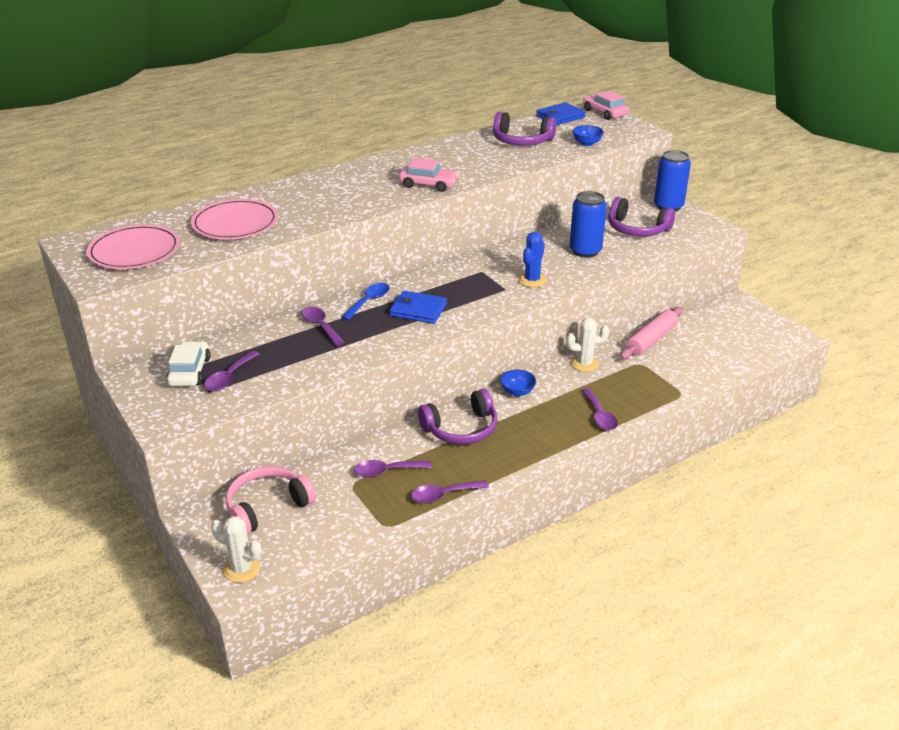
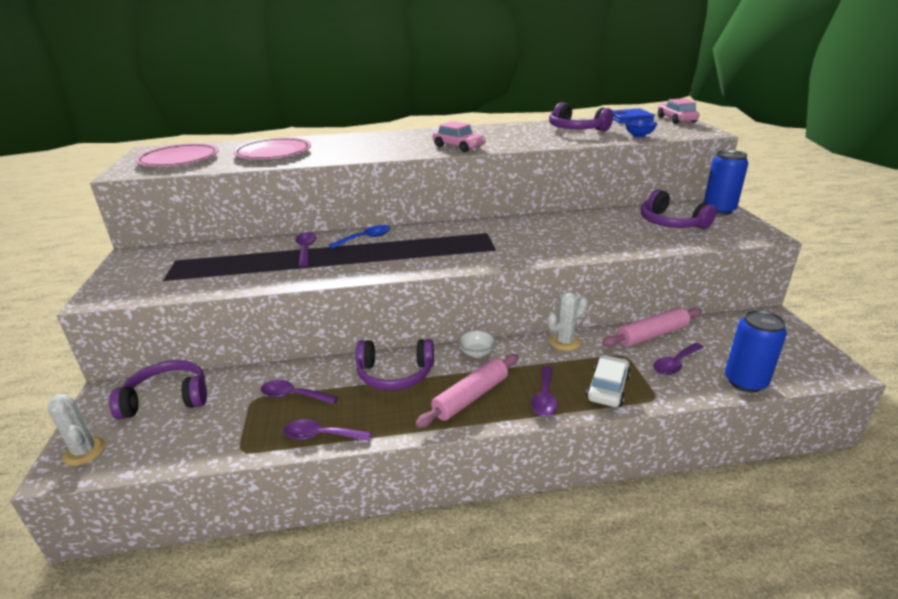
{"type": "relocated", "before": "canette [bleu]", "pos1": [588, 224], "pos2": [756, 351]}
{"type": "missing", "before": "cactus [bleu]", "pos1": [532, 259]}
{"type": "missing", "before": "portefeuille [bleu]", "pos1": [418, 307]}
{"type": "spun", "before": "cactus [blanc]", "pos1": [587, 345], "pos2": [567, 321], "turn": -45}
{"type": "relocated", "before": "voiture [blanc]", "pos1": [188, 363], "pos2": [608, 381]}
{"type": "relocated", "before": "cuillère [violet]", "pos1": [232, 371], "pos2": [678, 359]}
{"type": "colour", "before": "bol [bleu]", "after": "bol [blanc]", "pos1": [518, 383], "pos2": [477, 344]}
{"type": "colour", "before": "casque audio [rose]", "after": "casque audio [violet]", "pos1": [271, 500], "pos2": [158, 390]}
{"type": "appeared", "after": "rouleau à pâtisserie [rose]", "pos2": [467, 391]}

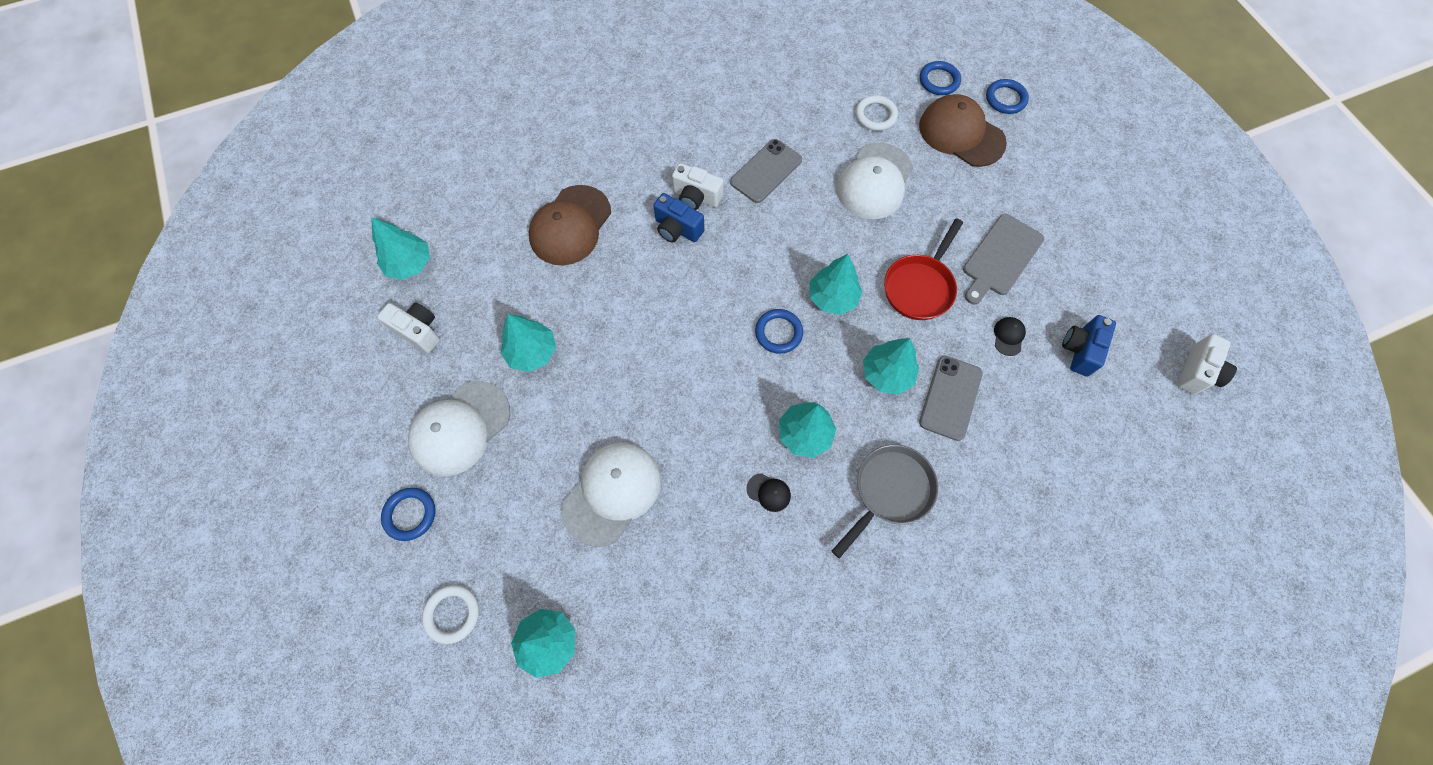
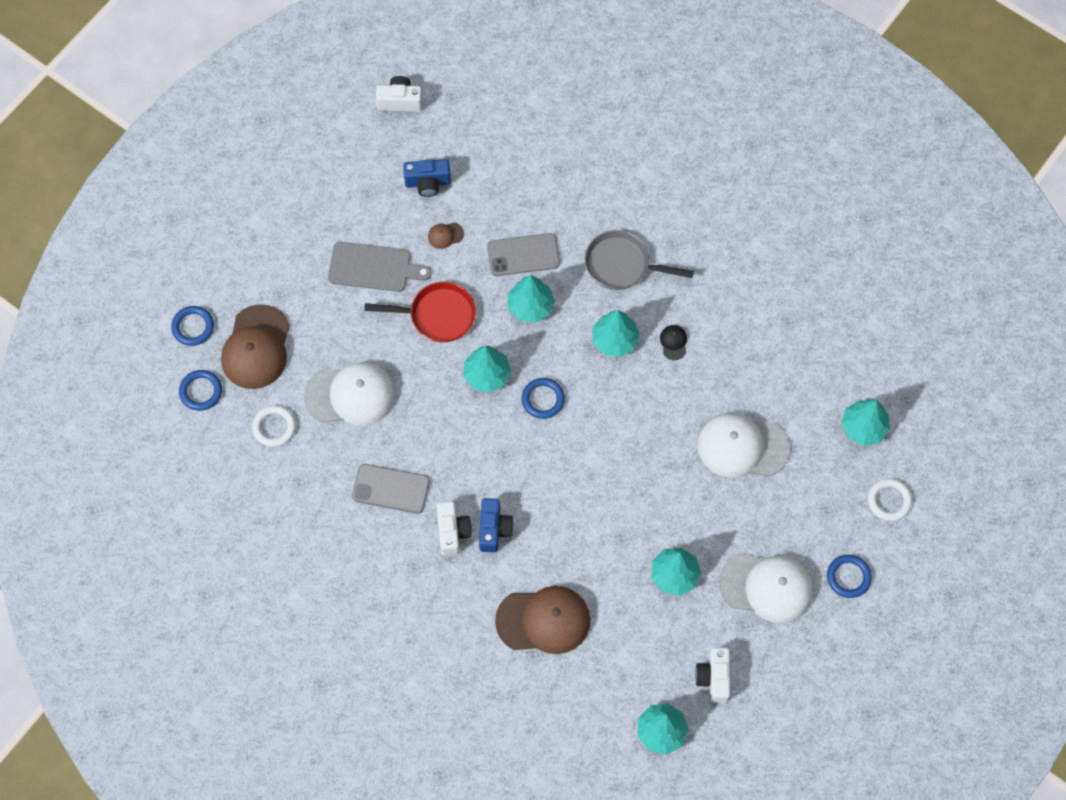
{"type": "colour", "before": "casquette [noir]", "after": "casquette [marron]", "pos1": [1010, 336], "pos2": [446, 235]}

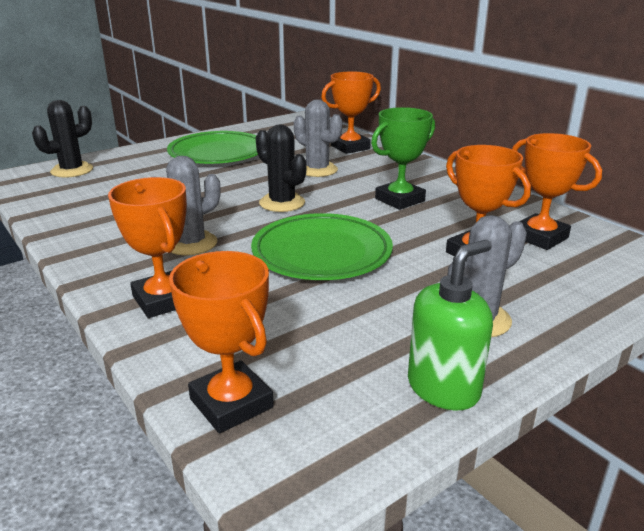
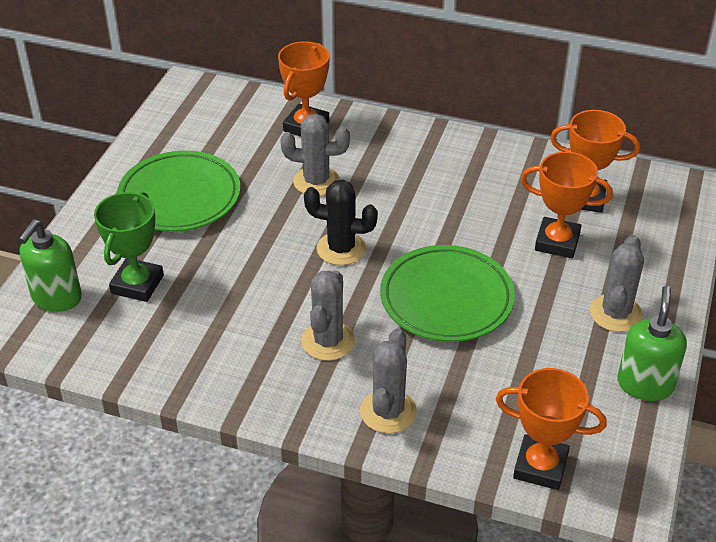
{"type": "exchanged", "before": "cactus [noir]", "after": "distributeur de savon [vert]", "pos1": [62, 139], "pos2": [50, 266]}
{"type": "relocated", "before": "trophée [vert]", "pos1": [403, 158], "pos2": [129, 247]}
{"type": "exchanged", "before": "trophée [orange]", "after": "cactus [gris]", "pos1": [147, 247], "pos2": [388, 381]}

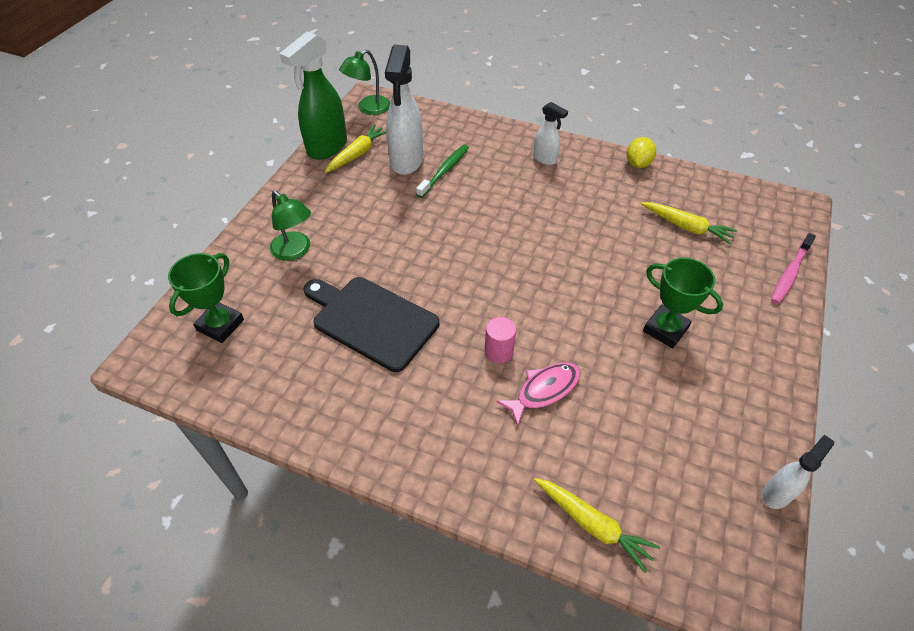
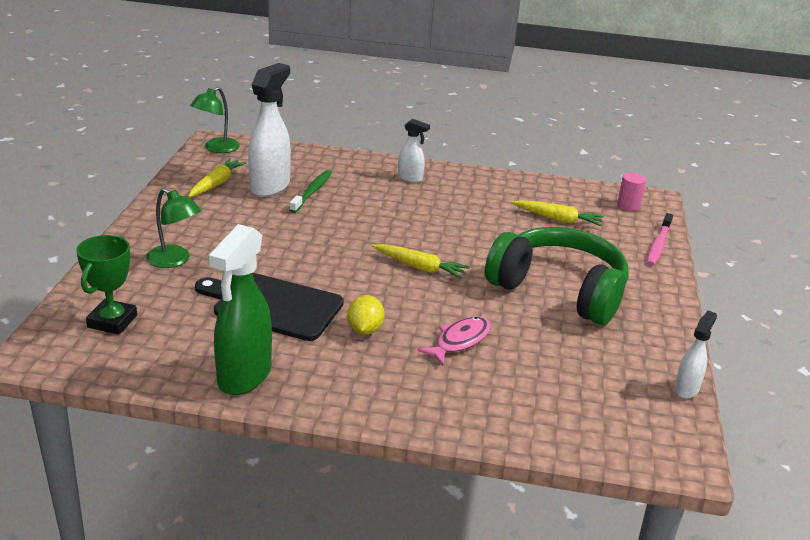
{"type": "relocated", "before": "vaporisateur [vert]", "pos1": [313, 95], "pos2": [240, 309]}
{"type": "spun", "before": "vaporisateur [blanc]", "pos1": [404, 110], "pos2": [269, 130], "turn": -150}
{"type": "relocated", "before": "citron [jaune]", "pos1": [641, 152], "pos2": [366, 314]}
{"type": "exchanged", "before": "trophée [vert]", "after": "casque audio [vert]", "pos1": [683, 302], "pos2": [557, 276]}
{"type": "relocated", "before": "cylindre [rose]", "pos1": [500, 340], "pos2": [631, 192]}
{"type": "relocated", "before": "carotte [jaune]", "pos1": [597, 525], "pos2": [421, 261]}

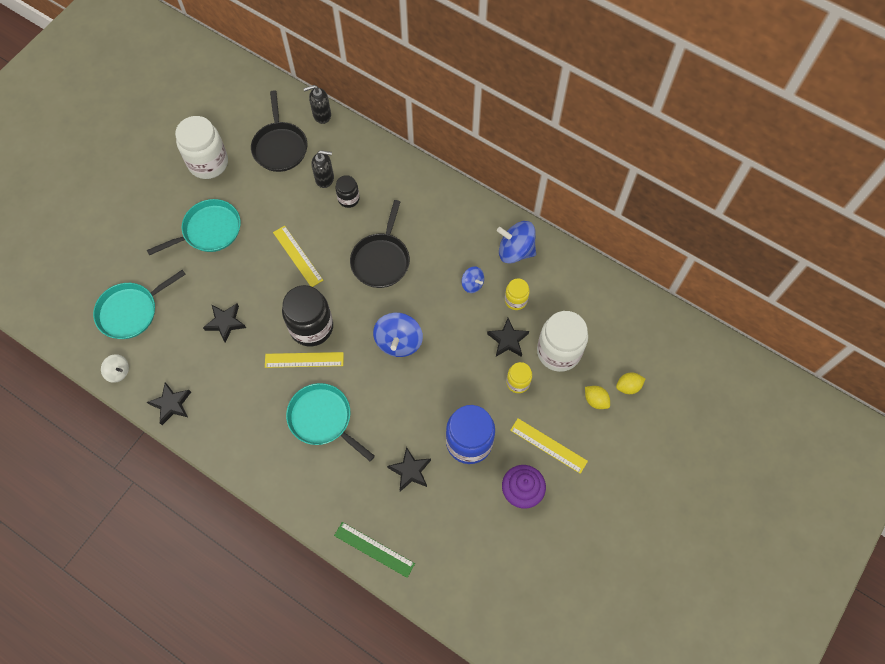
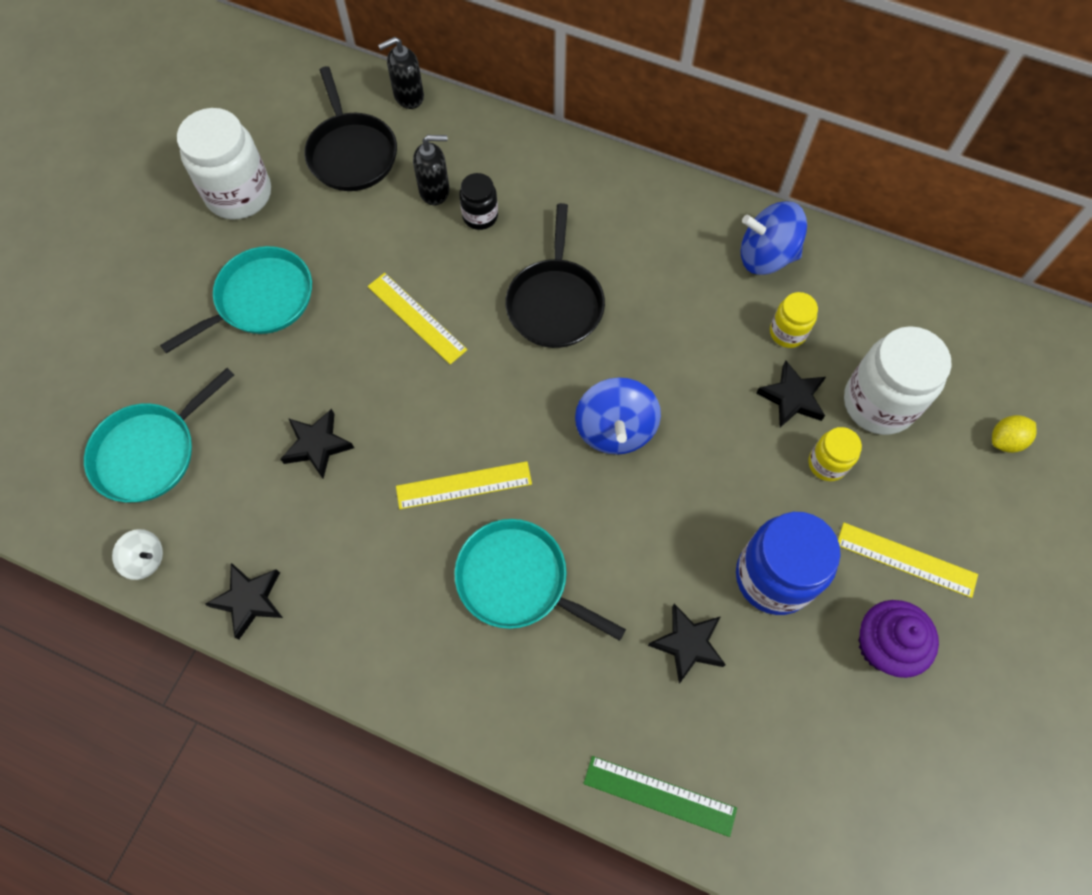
{"type": "missing", "before": "toupie [bleu]", "pos1": [473, 279]}
{"type": "missing", "before": "bocal [noir]", "pos1": [307, 315]}
{"type": "missing", "before": "citron [jaune]", "pos1": [597, 397]}

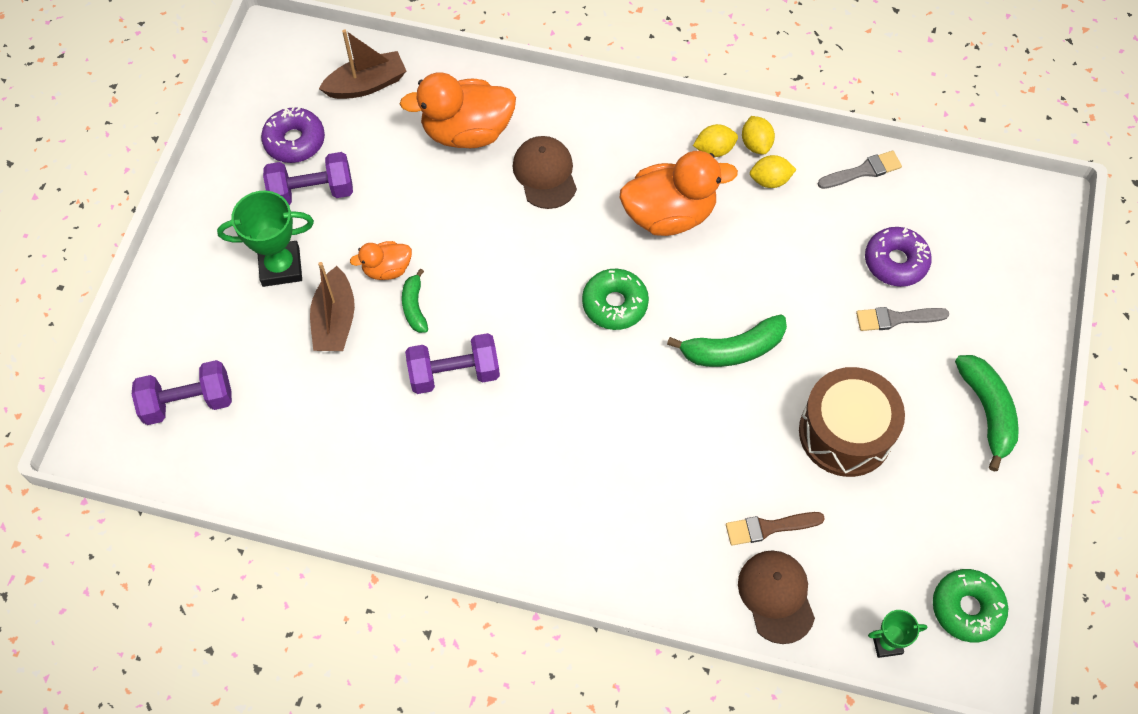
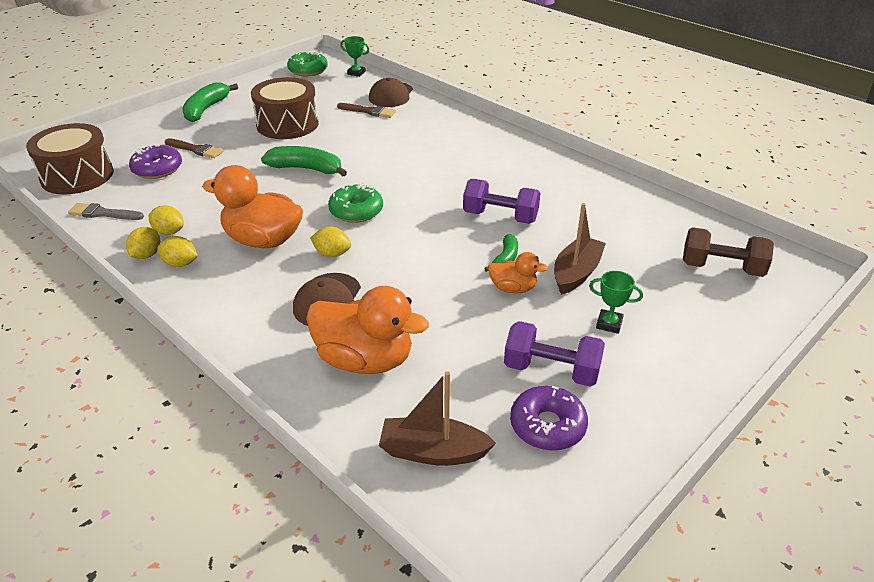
{"type": "size", "before": "trophée [vert]", "pos1": [265, 239], "pos2": [616, 302], "scale": 0.56}
{"type": "colour", "before": "pinceau [gris]", "after": "pinceau [marron]", "pos1": [902, 319], "pos2": [194, 148]}
{"type": "colour", "before": "haltère [violet]", "after": "haltère [marron]", "pos1": [182, 392], "pos2": [728, 252]}
{"type": "appeared", "after": "tambour [marron]", "pos2": [70, 158]}
{"type": "appeared", "after": "citron [jaune]", "pos2": [330, 242]}

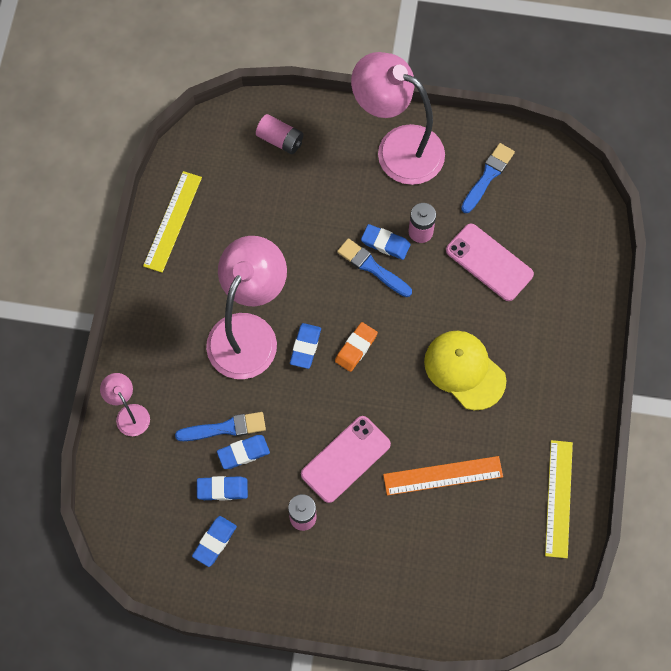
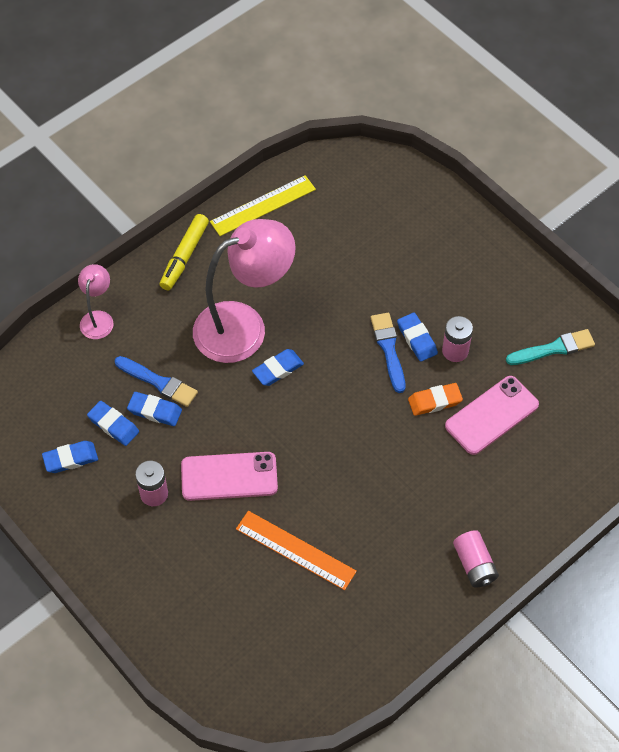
{"type": "missing", "before": "lampe [rose]", "pos1": [398, 118]}
{"type": "relocated", "before": "pile [rose]", "pos1": [279, 134], "pos2": [476, 559]}
{"type": "colour", "before": "pinceau [bleu]", "after": "pinceau [turquoise]", "pos1": [488, 178], "pos2": [550, 347]}
{"type": "spun", "before": "téléphone [rose]", "pos1": [490, 262], "pos2": [492, 415], "turn": 60}
{"type": "relocated", "before": "gomme [orange]", "pos1": [356, 347], "pos2": [435, 399]}
{"type": "missing", "before": "casquette [jaune]", "pos1": [465, 370]}
{"type": "missing", "before": "règle [jaune]", "pos1": [559, 499]}
{"type": "appeared", "after": "feutre [jaune]", "pos2": [184, 252]}

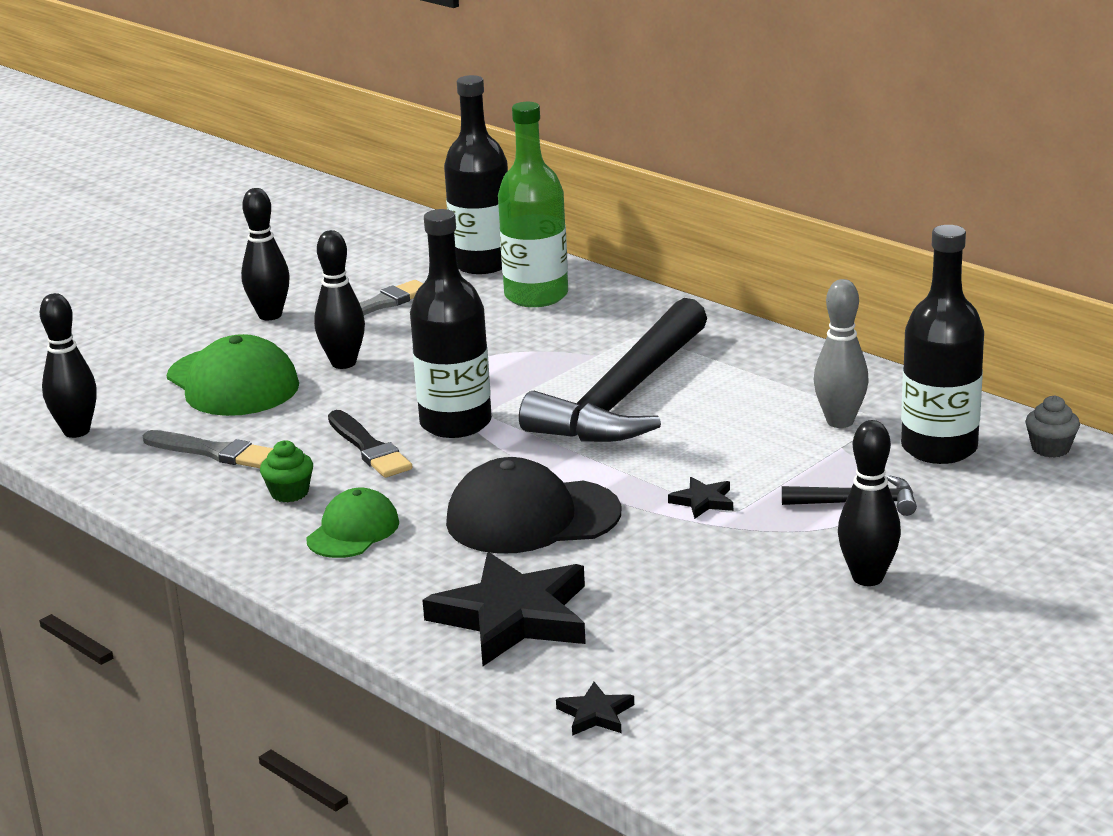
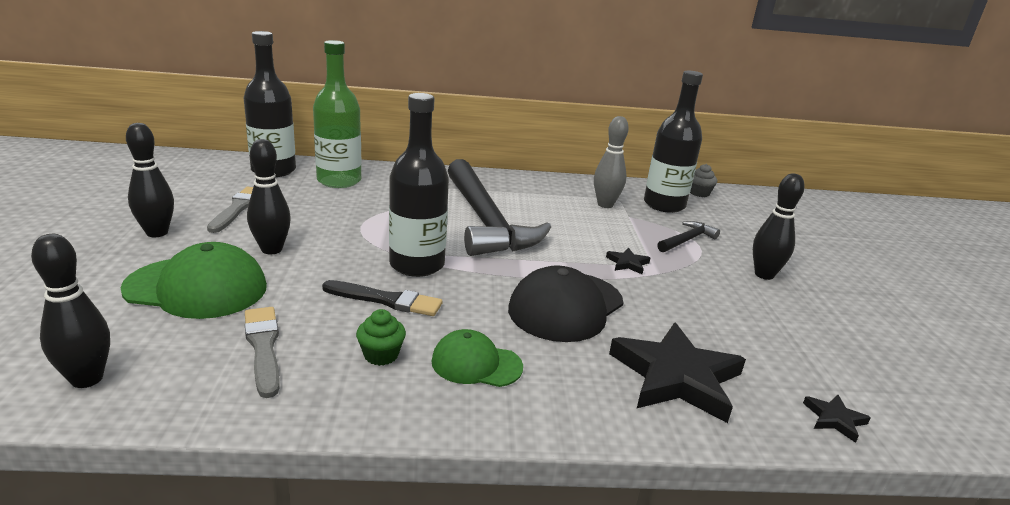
{"type": "spun", "before": "pinceau [gris]", "pos1": [208, 449], "pos2": [262, 352], "turn": -90}
{"type": "spun", "before": "casquette [vert]", "pos1": [352, 523], "pos2": [477, 358], "turn": -60}

